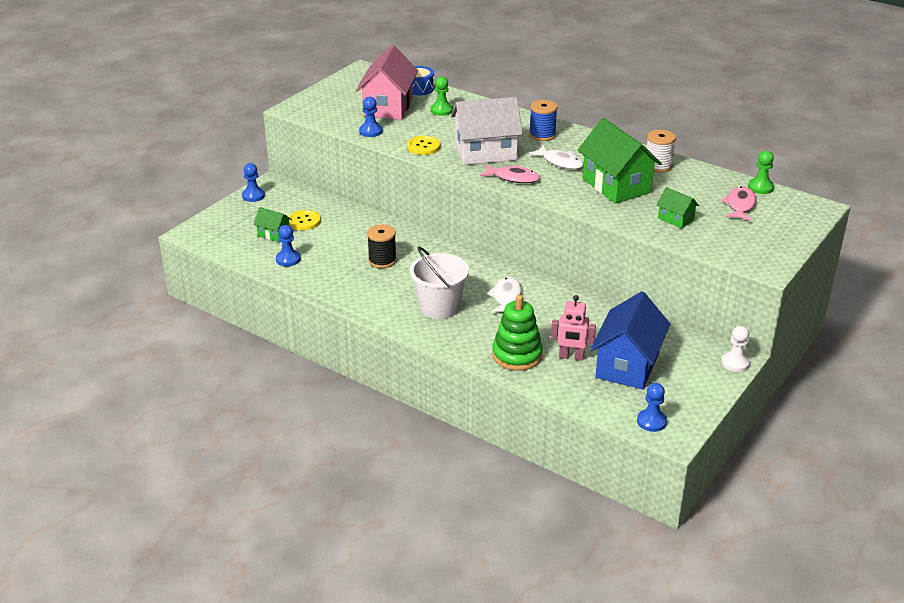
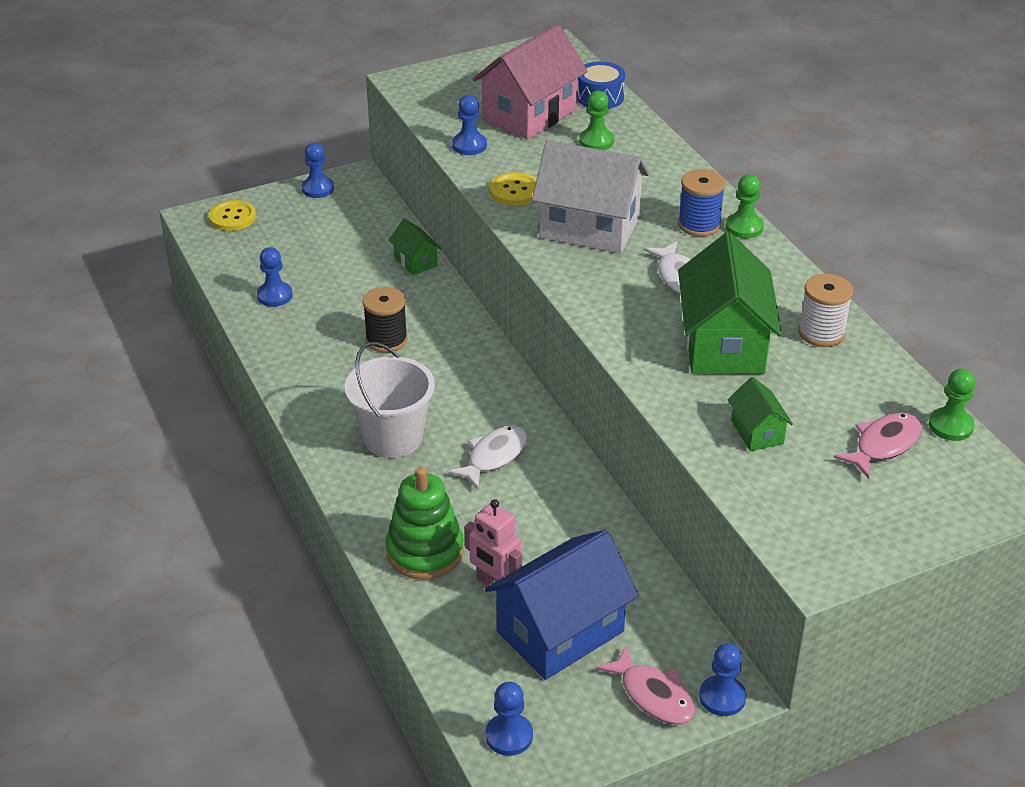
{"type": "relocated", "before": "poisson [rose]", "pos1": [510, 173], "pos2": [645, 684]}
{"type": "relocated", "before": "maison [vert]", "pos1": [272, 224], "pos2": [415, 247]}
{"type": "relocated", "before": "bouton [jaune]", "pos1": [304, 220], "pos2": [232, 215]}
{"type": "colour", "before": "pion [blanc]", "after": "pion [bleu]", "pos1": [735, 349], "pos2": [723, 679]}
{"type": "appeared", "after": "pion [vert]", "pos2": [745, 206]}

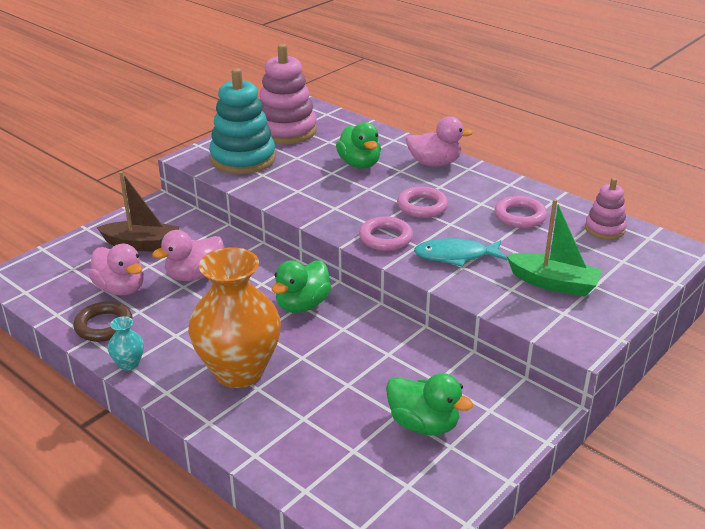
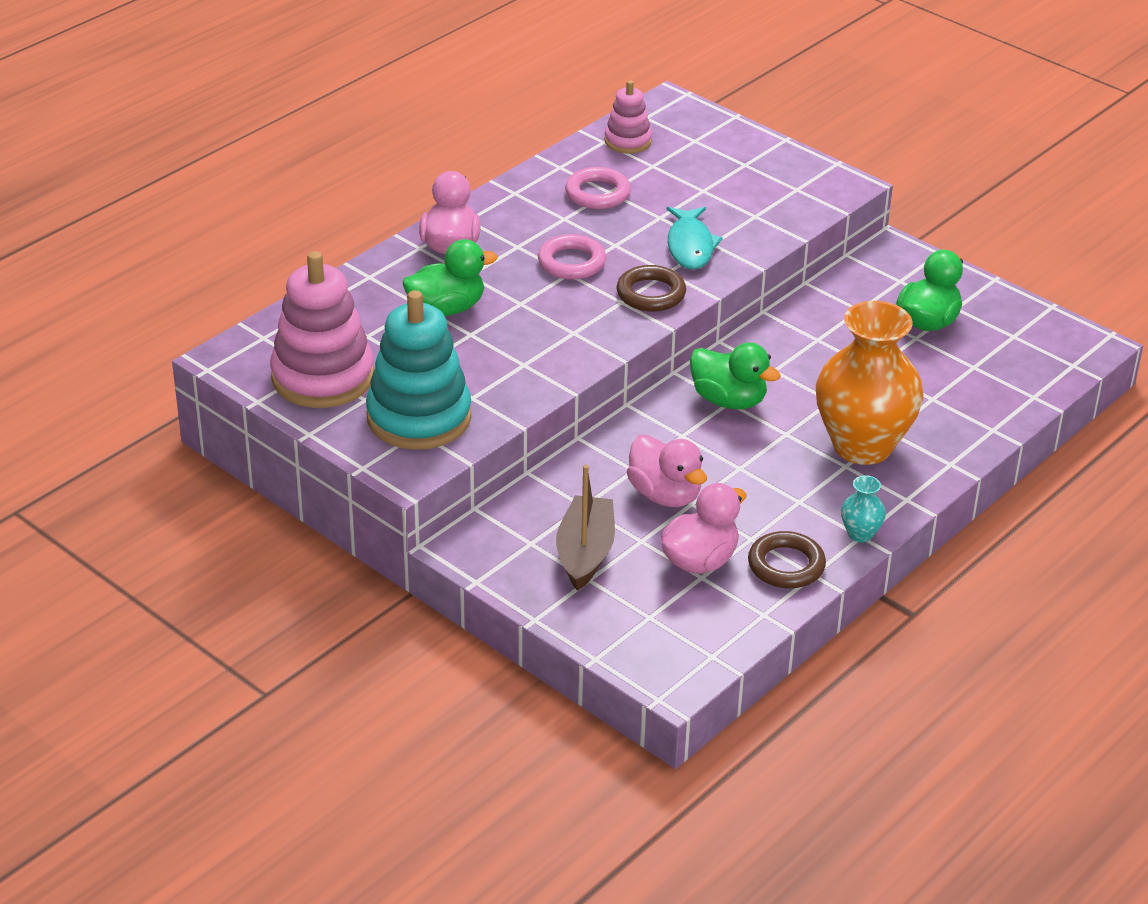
{"type": "missing", "before": "bateau [vert]", "pos1": [554, 247]}
{"type": "colour", "before": "anneau [rose]", "after": "anneau [marron]", "pos1": [386, 234], "pos2": [651, 288]}

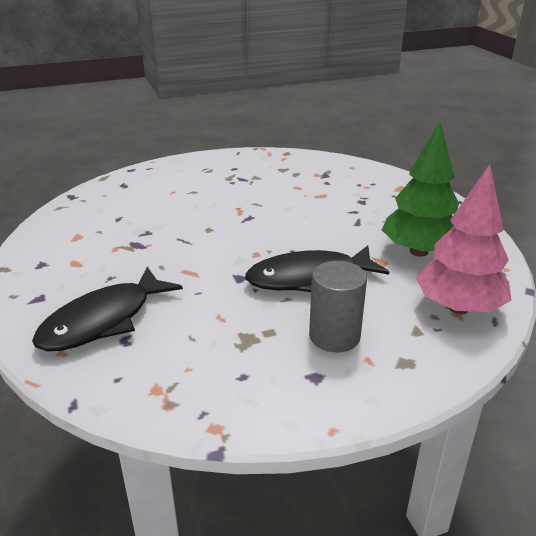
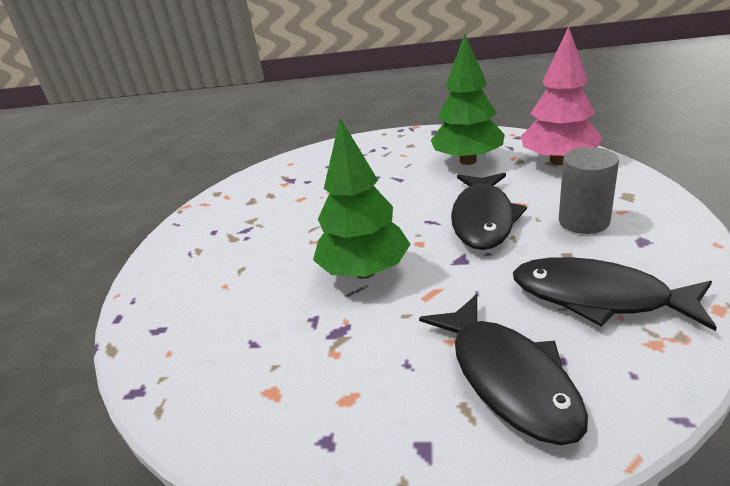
{"type": "appeared", "after": "arbre [vert]", "pos2": [361, 198]}
{"type": "appeared", "after": "poisson [noir]", "pos2": [615, 294]}

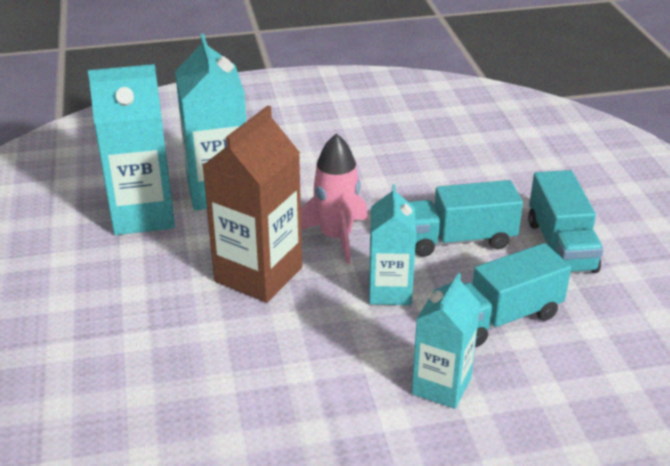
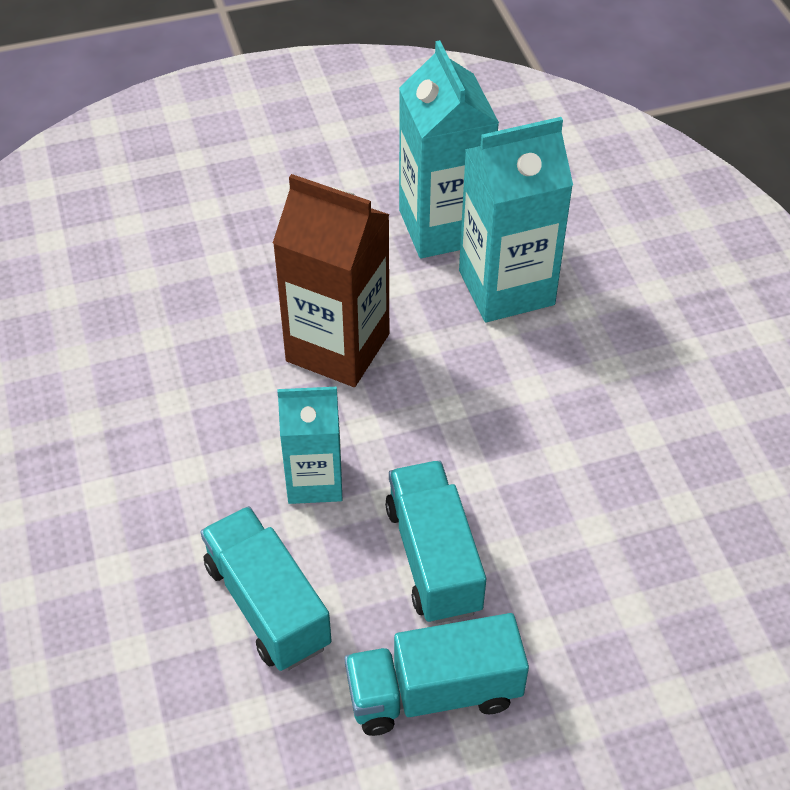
{"type": "missing", "before": "fusée [rose]", "pos1": [334, 199]}
{"type": "missing", "before": "brique de lait [turquoise]", "pos1": [446, 341]}

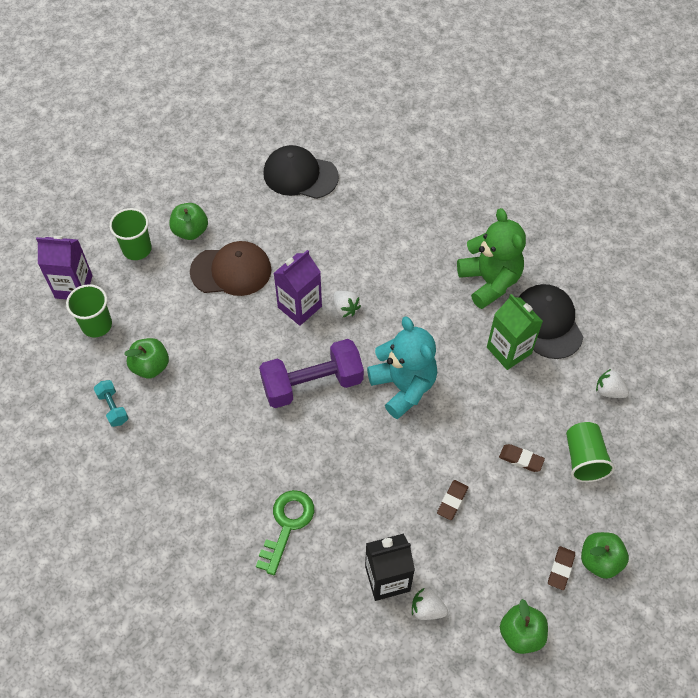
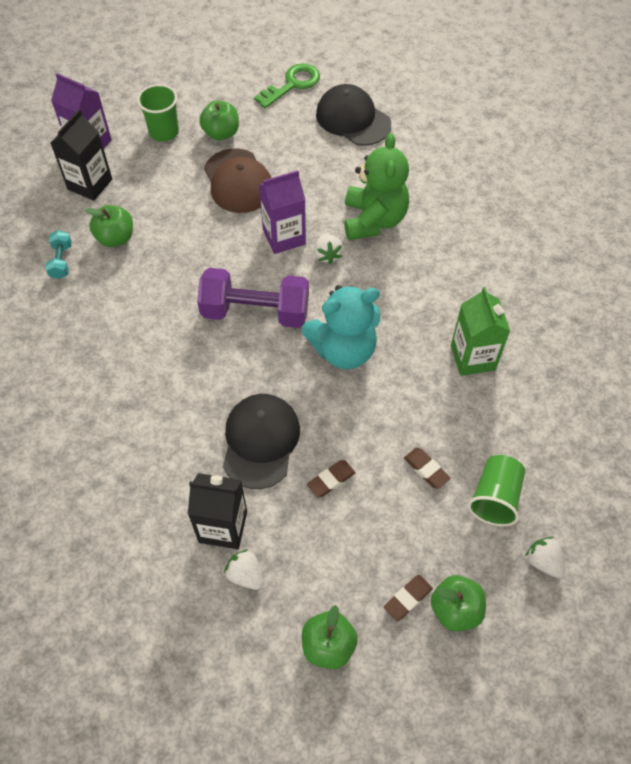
{"type": "relocated", "before": "ours en peluche [vert]", "pos1": [491, 258], "pos2": [376, 186]}
{"type": "spun", "before": "casquette [marron]", "pos1": [230, 268], "pos2": [237, 181], "turn": 45}
{"type": "exchanged", "before": "gobelet [vert]", "after": "brique de lait [noir]", "pos1": [89, 311], "pos2": [81, 155]}
{"type": "relocated", "before": "casquette [noir]", "pos1": [551, 321], "pos2": [261, 441]}
{"type": "spun", "before": "ours en peluche [turquoise]", "pos1": [402, 368], "pos2": [341, 327], "turn": 75}
{"type": "relocated", "before": "fraise [blanc]", "pos1": [612, 383], "pos2": [545, 557]}
{"type": "relocated", "before": "clé [vert]", "pos1": [285, 532], "pos2": [287, 86]}

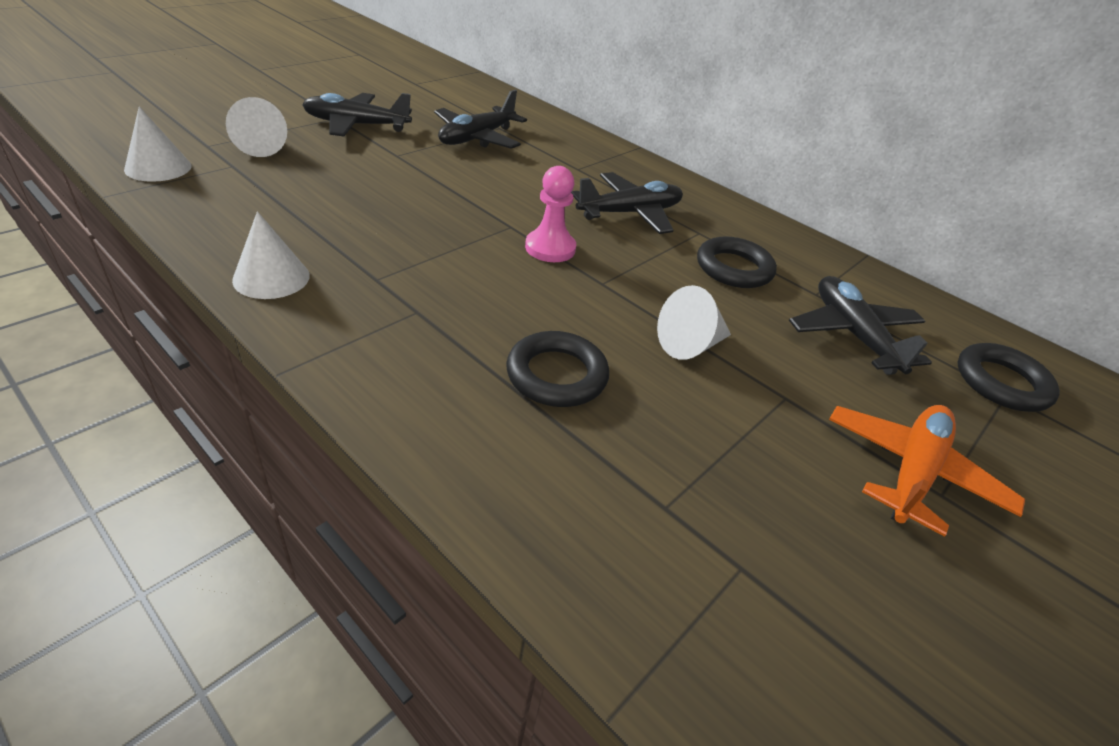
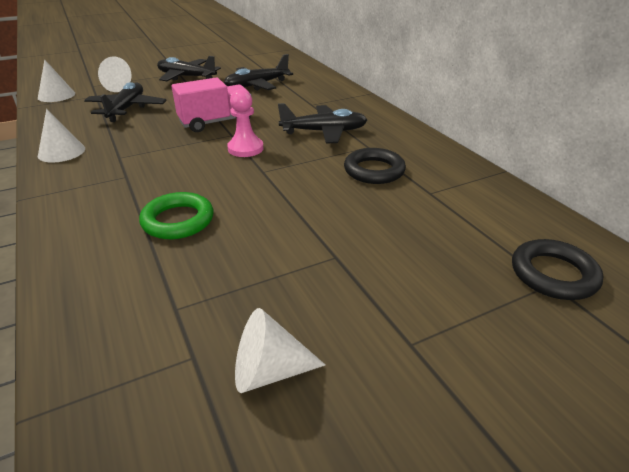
{"type": "relocated", "before": "avion [noir]", "pos1": [860, 325], "pos2": [125, 102]}
{"type": "relocated", "before": "cône [blanc]", "pos1": [694, 322], "pos2": [280, 350]}
{"type": "colour", "before": "anneau [noir]", "after": "anneau [vert]", "pos1": [557, 369], "pos2": [176, 215]}
{"type": "missing", "before": "avion [orange]", "pos1": [927, 471]}
{"type": "appeared", "after": "camion [rose]", "pos2": [211, 104]}

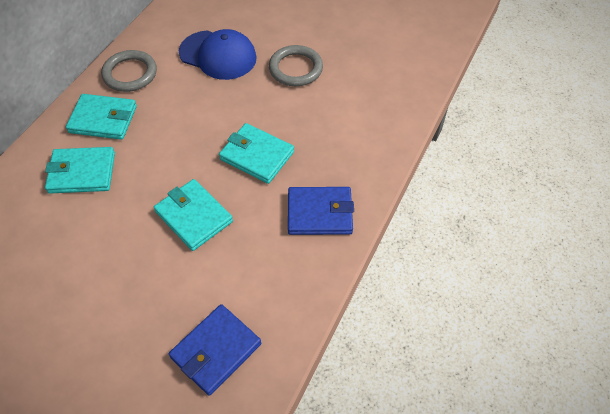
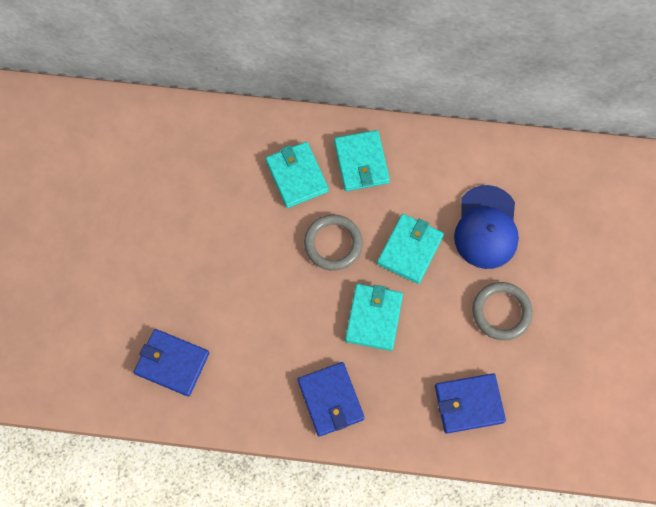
{"type": "relocated", "before": "anneau [gris]", "pos1": [129, 71], "pos2": [333, 243]}
{"type": "relocated", "before": "portefeuille [turquoise]", "pos1": [193, 215], "pos2": [410, 249]}
{"type": "appeared", "after": "portefeuille [bleu]", "pos2": [470, 403]}

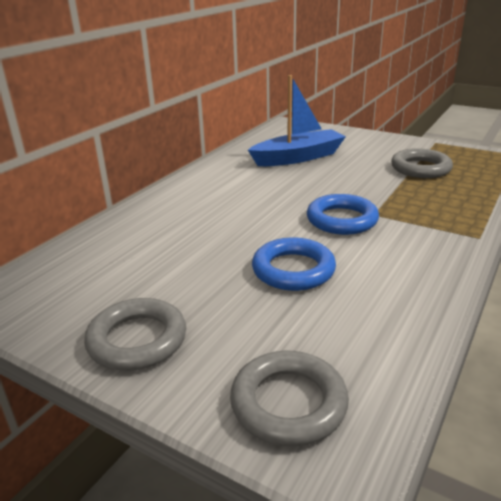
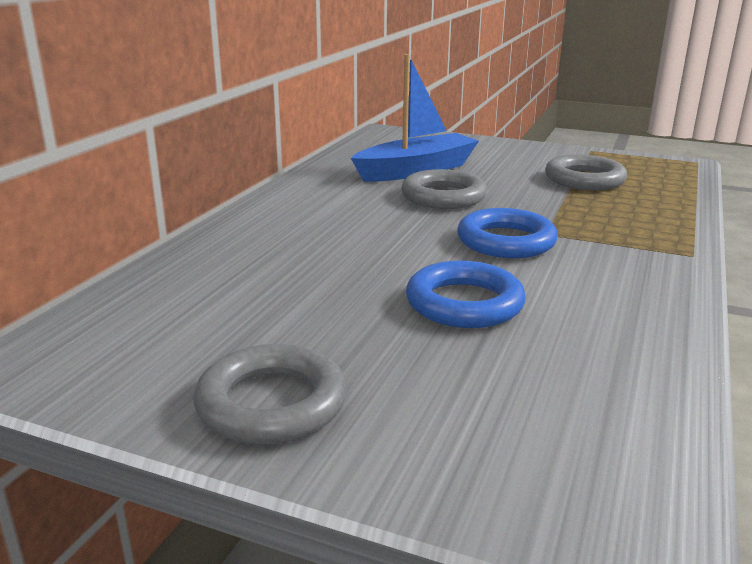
{"type": "relocated", "before": "anneau [gris]", "pos1": [289, 399], "pos2": [444, 189]}

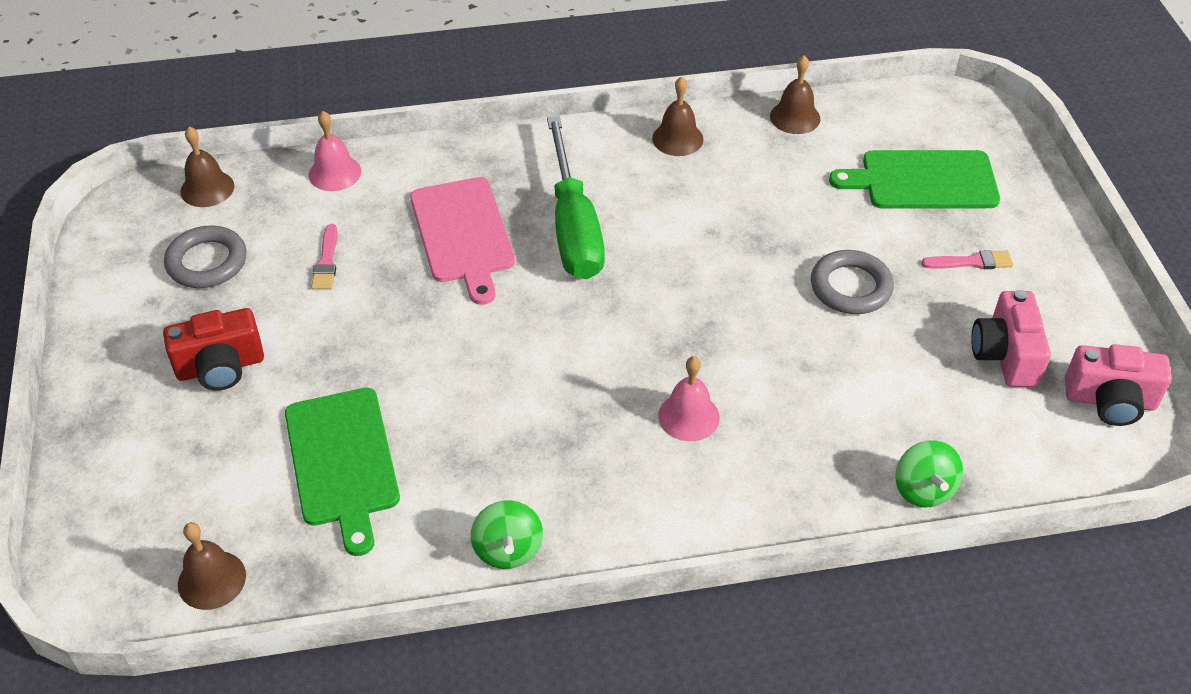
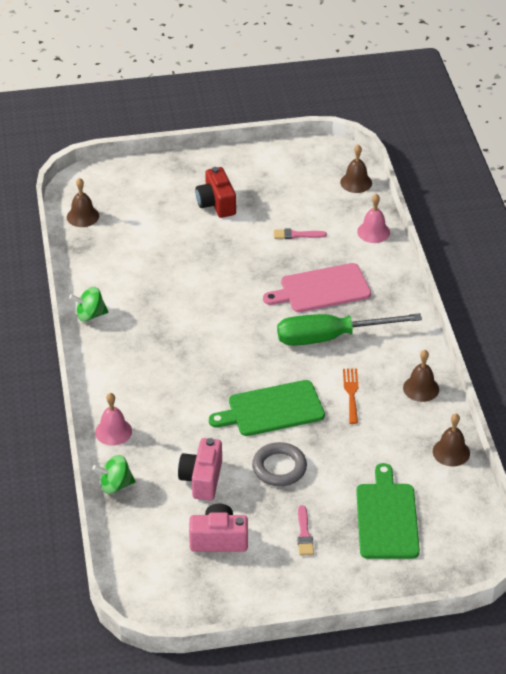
{"type": "missing", "before": "anneau [gris]", "pos1": [205, 256]}
{"type": "relocated", "before": "appareil photo [rose]", "pos1": [1118, 385], "pos2": [200, 469]}
{"type": "relocated", "before": "cloche [rose]", "pos1": [689, 398], "pos2": [113, 419]}
{"type": "relocated", "before": "planche à découper [vert]", "pos1": [342, 472], "pos2": [267, 408]}
{"type": "appeared", "after": "fourchette [orange]", "pos2": [350, 396]}

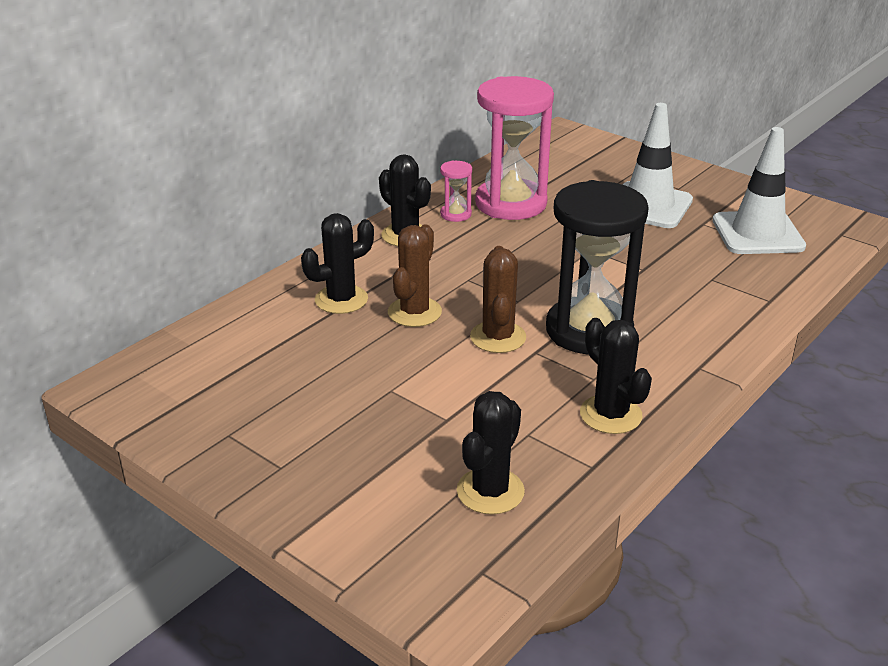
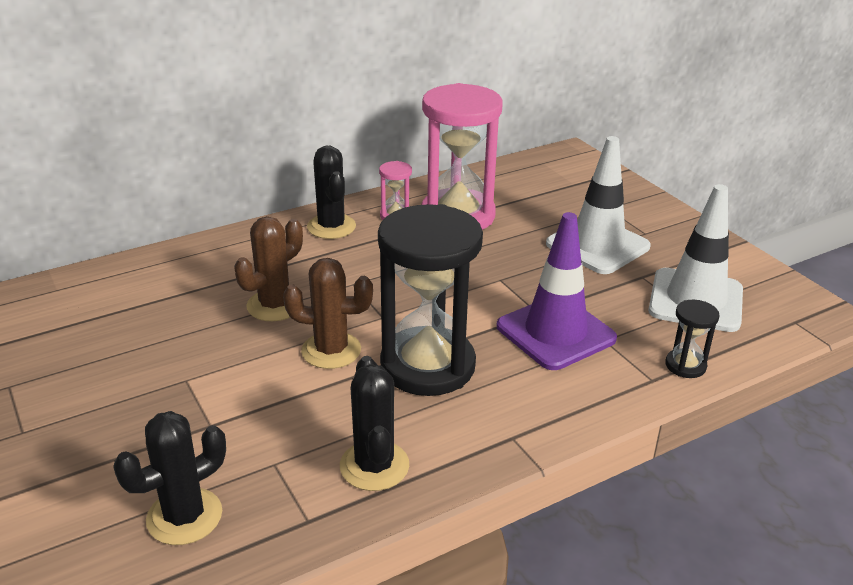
{"type": "missing", "before": "cactus [noir]", "pos1": [337, 263]}
{"type": "spun", "before": "cactus [marron]", "pos1": [498, 299], "pos2": [328, 313], "turn": 75}
{"type": "appeared", "after": "cône de chantier [violet]", "pos2": [556, 291]}
{"type": "appeared", "after": "sablier [noir]", "pos2": [692, 339]}

